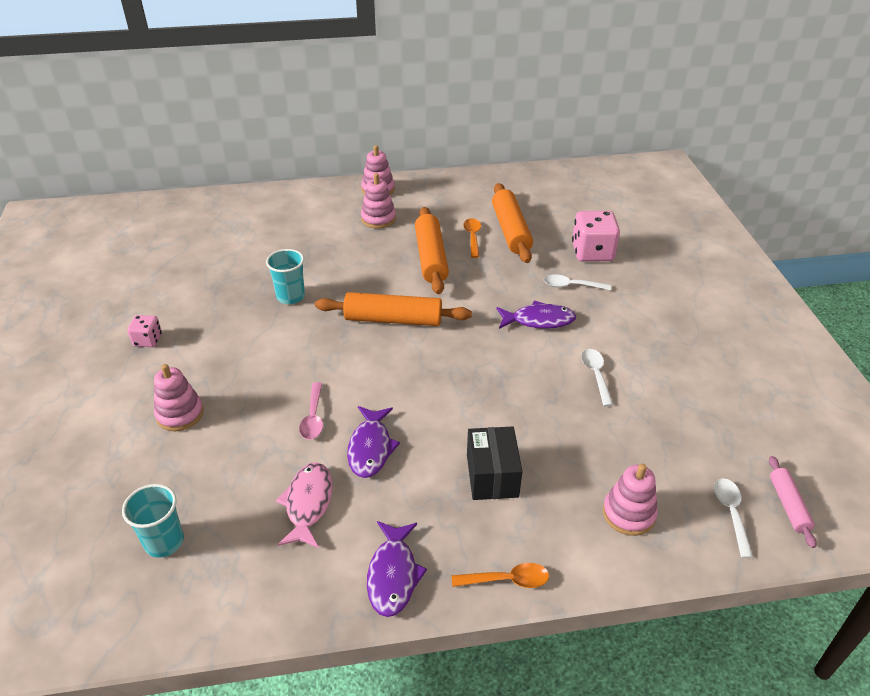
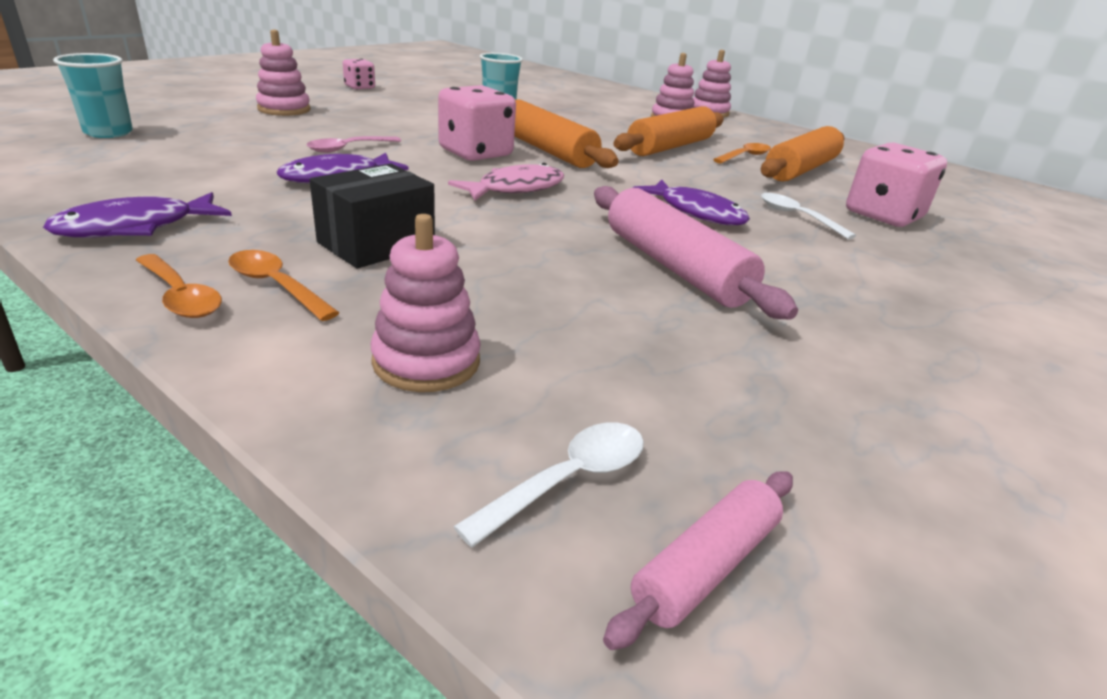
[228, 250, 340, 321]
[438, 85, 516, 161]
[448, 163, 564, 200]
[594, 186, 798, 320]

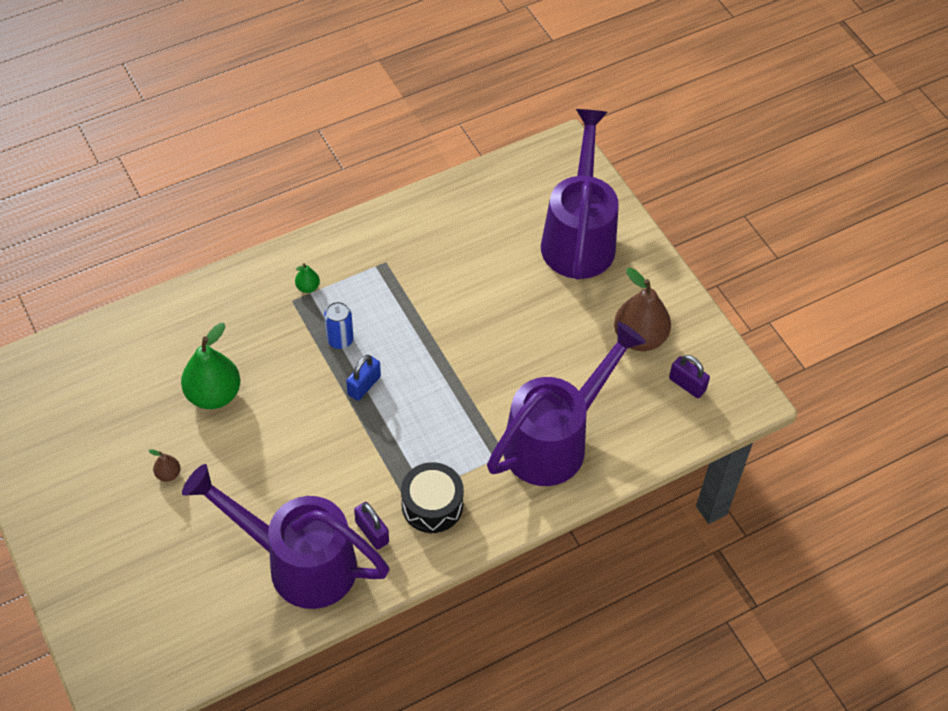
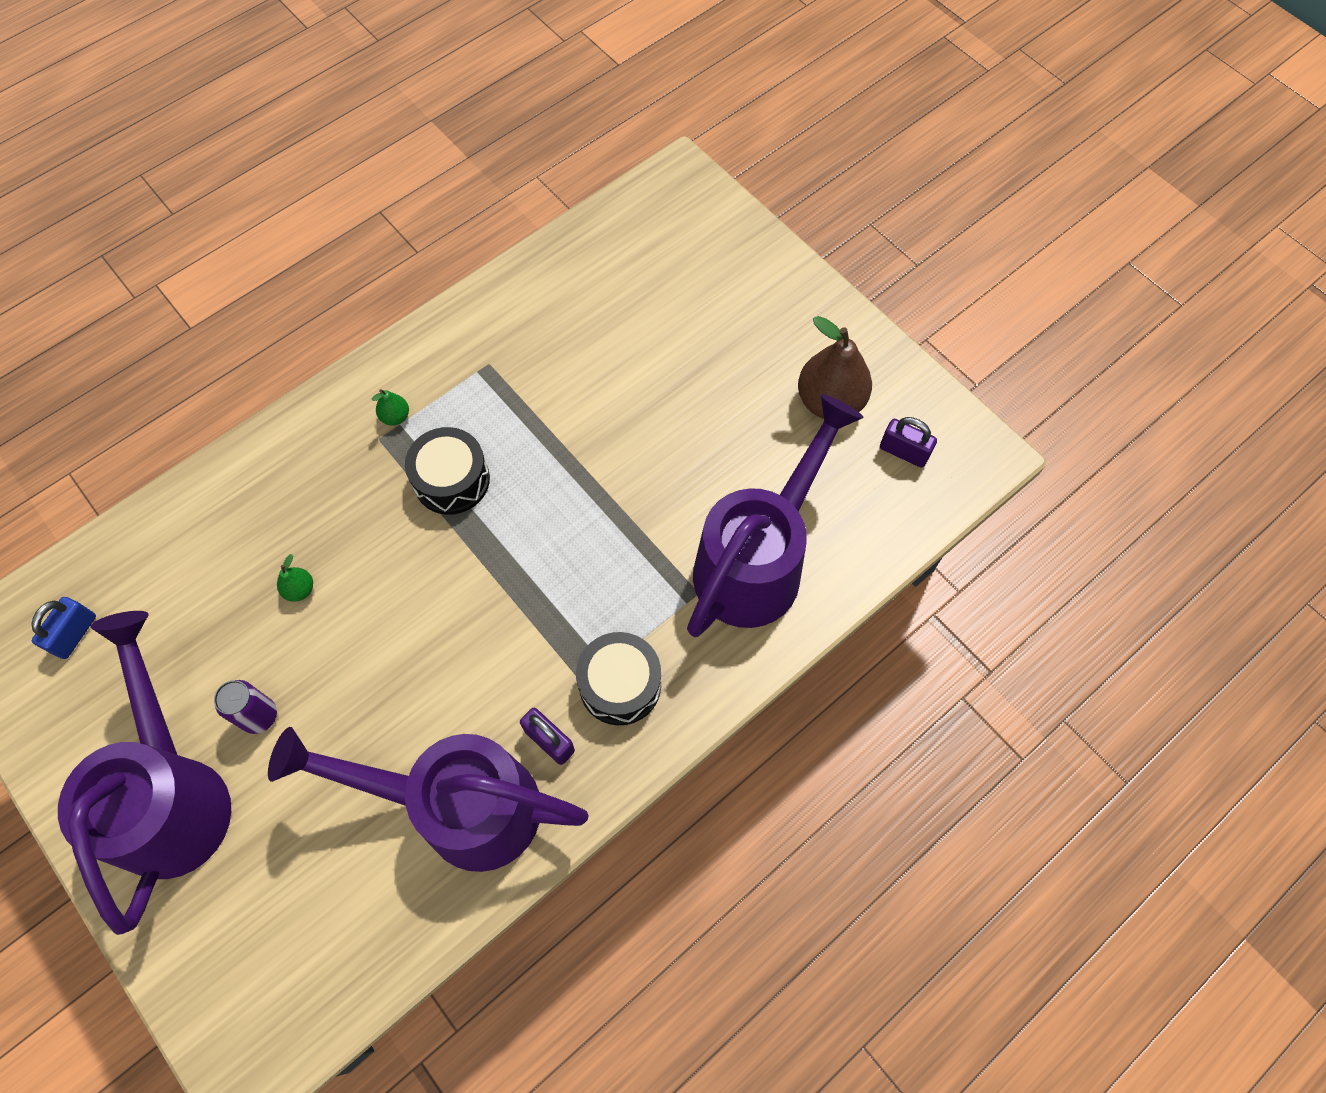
[31, 597, 96, 659]
[58, 611, 231, 935]
[214, 680, 277, 734]
[405, 427, 490, 515]
[277, 554, 313, 602]

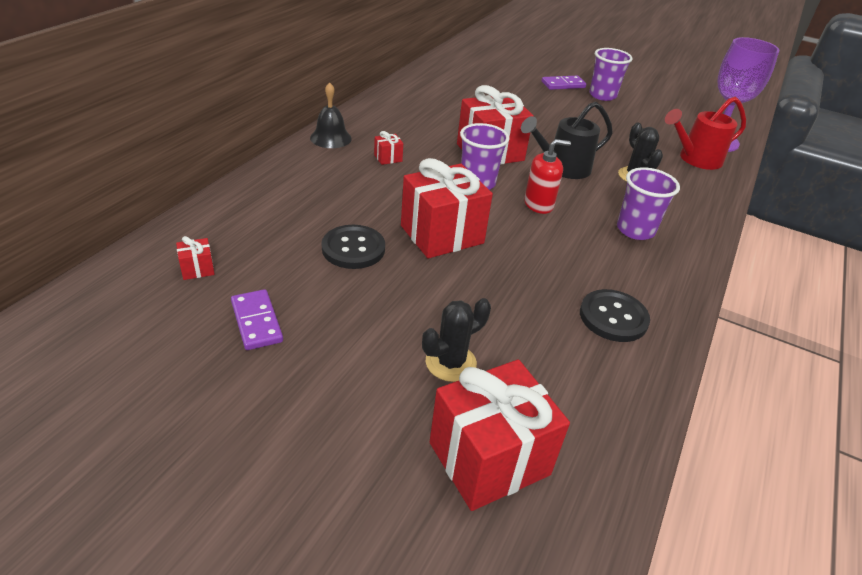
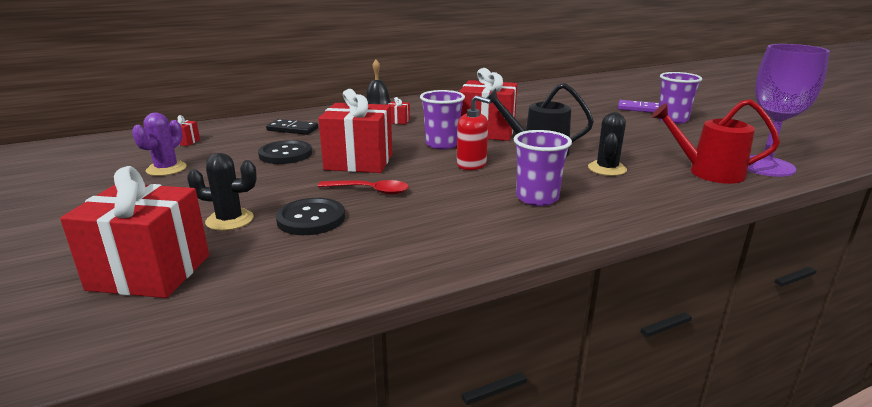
[266, 119, 318, 135]
[318, 180, 409, 195]
[276, 198, 345, 235]
[132, 112, 187, 176]

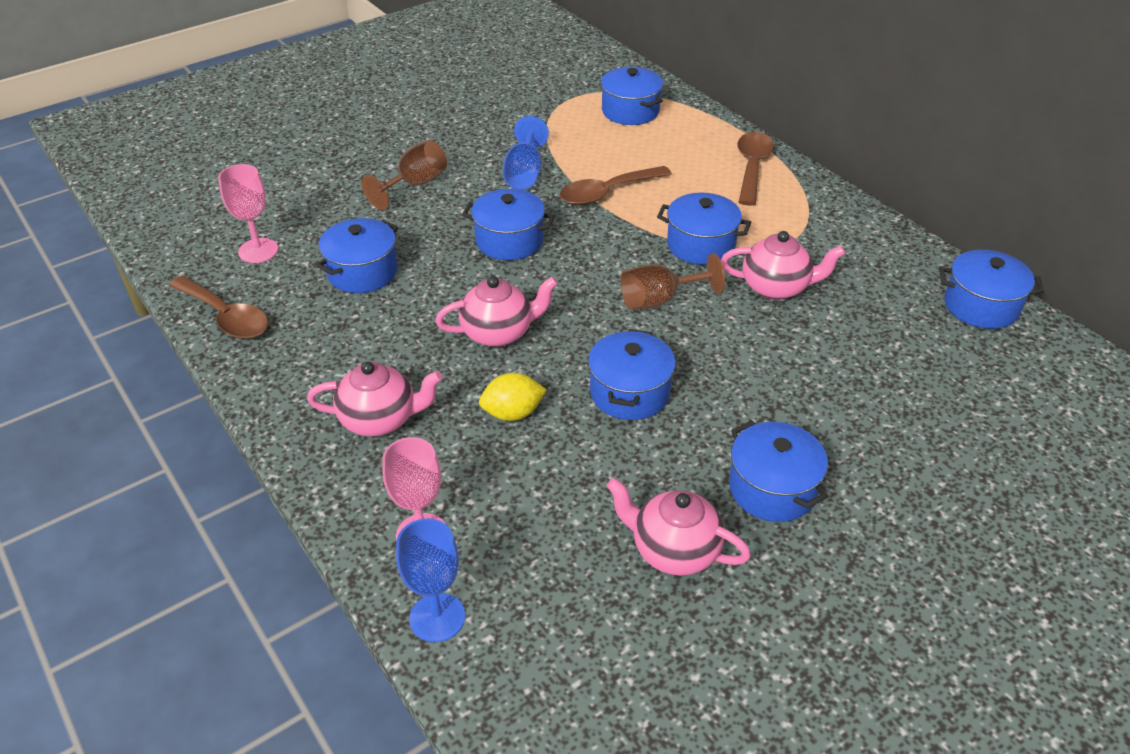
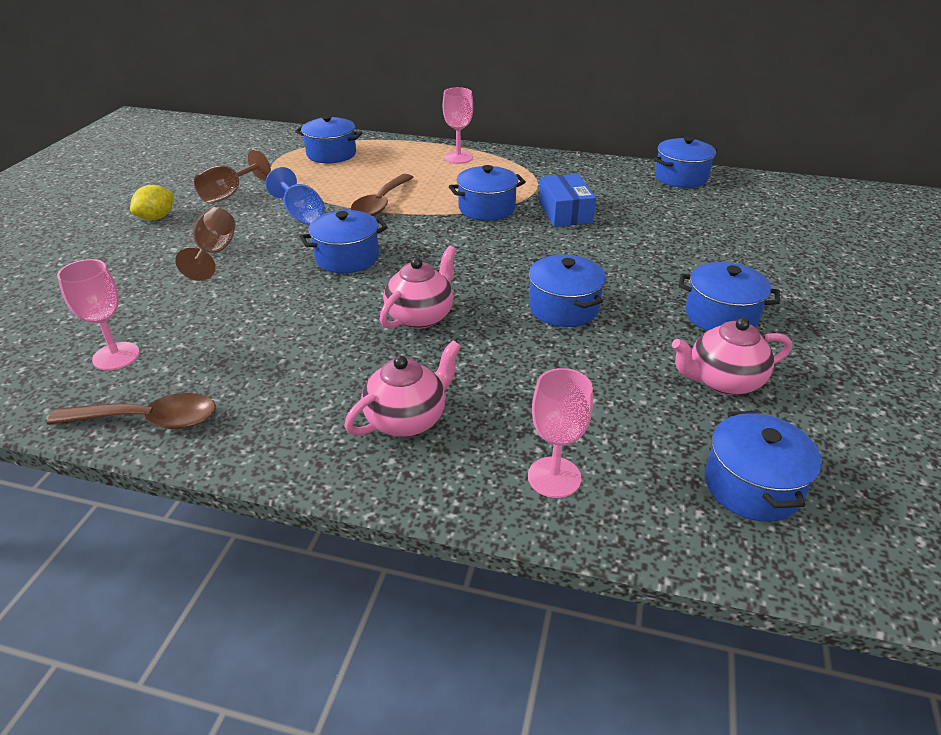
[396, 518, 465, 642] (first image)
[705, 411, 822, 522]
[130, 185, 174, 220]
[194, 150, 271, 204]
[539, 174, 596, 227]
[443, 87, 473, 164]

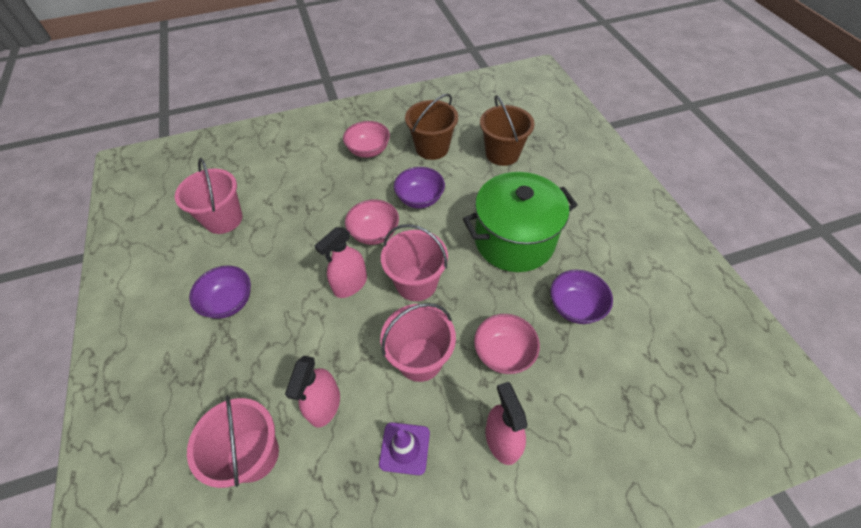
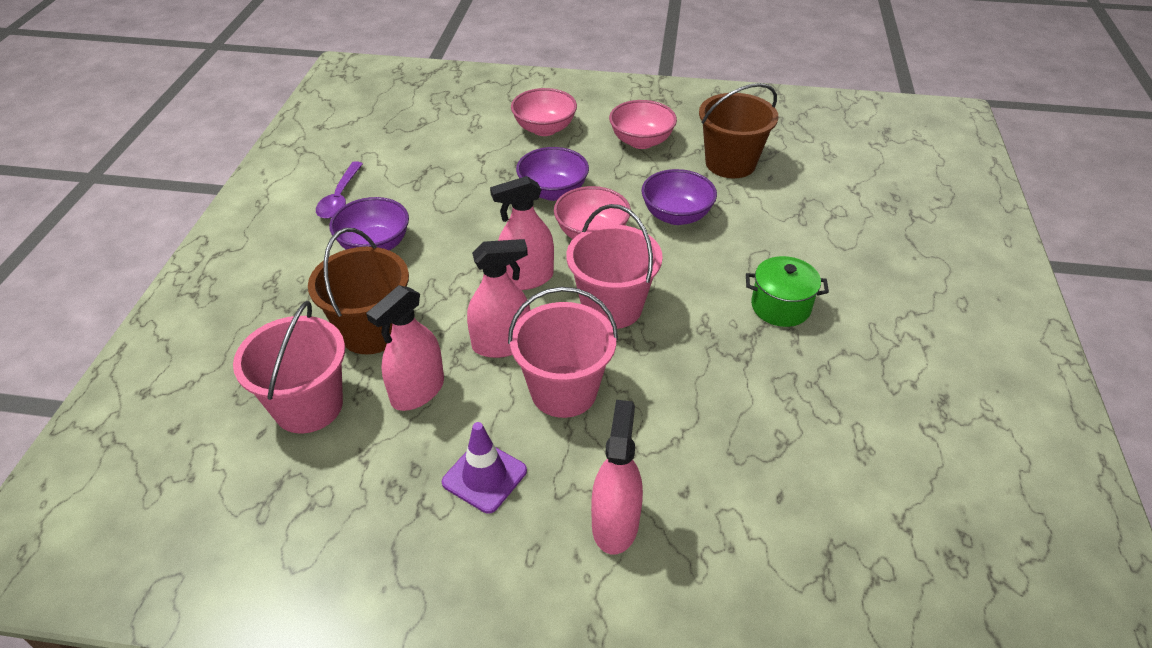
[175, 158, 243, 234] (first image)
[316, 161, 363, 219]
[467, 239, 530, 358]
[511, 88, 577, 136]
[308, 228, 409, 354]
[516, 147, 589, 201]
[746, 256, 829, 327]

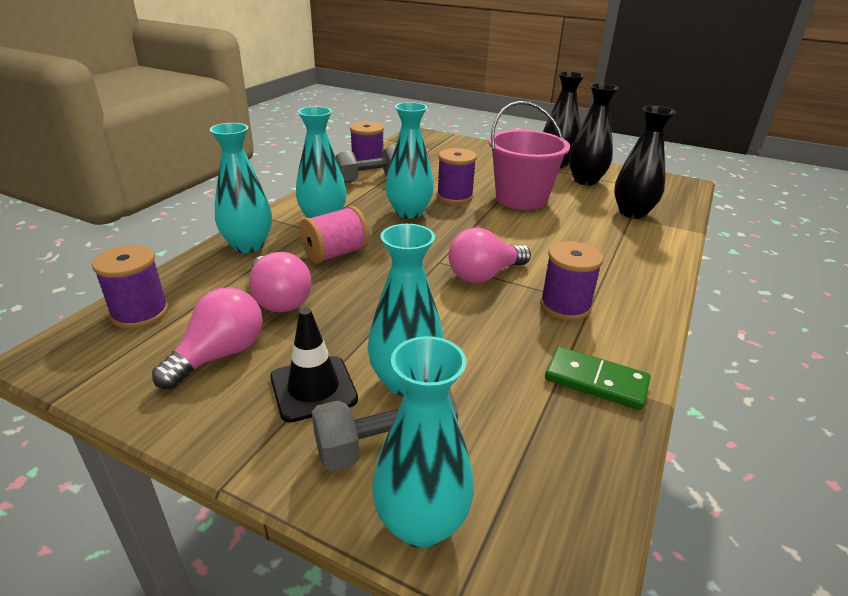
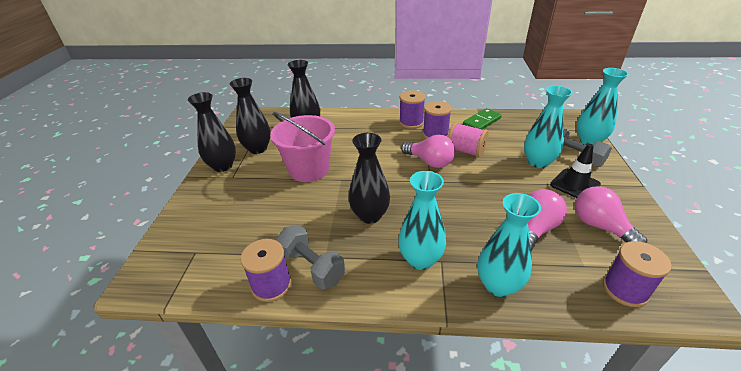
[448, 122, 489, 157]
[399, 90, 425, 129]
[349, 133, 390, 224]
[575, 186, 647, 243]
[463, 108, 502, 129]

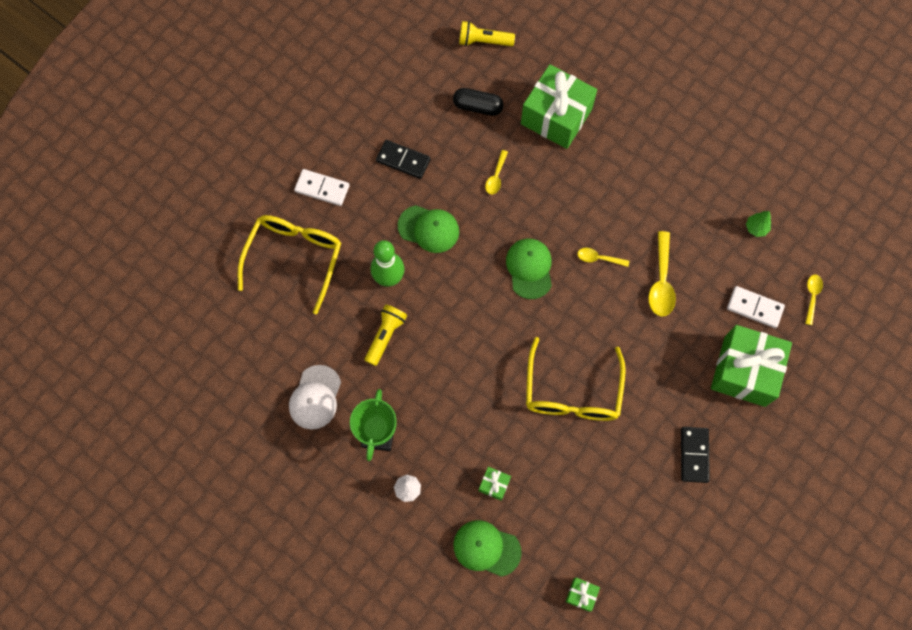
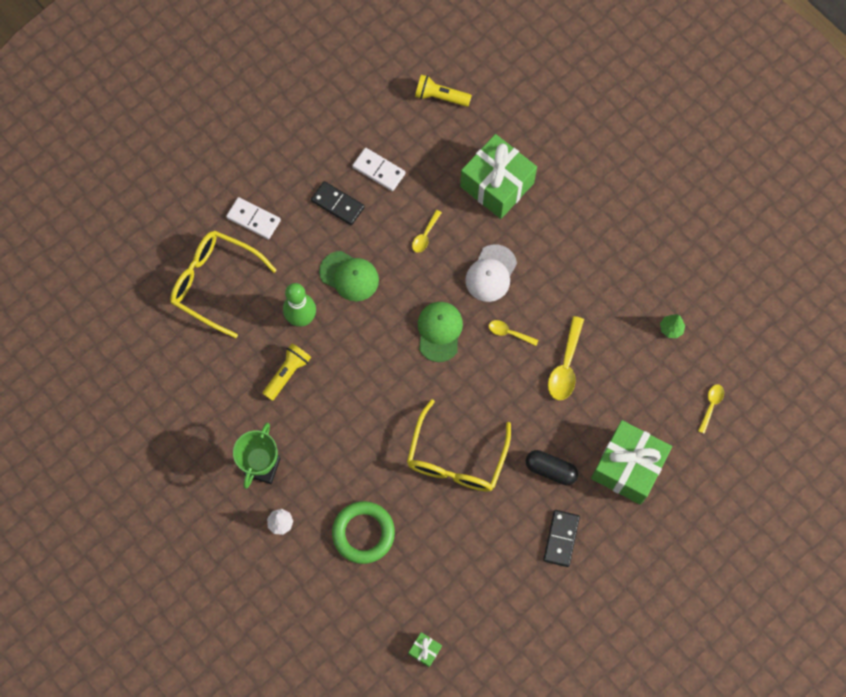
[453, 520, 522, 577] (first image)
[465, 244, 517, 302]
[526, 450, 578, 485]
[352, 148, 406, 191]
[332, 501, 395, 564]
[170, 231, 277, 338]

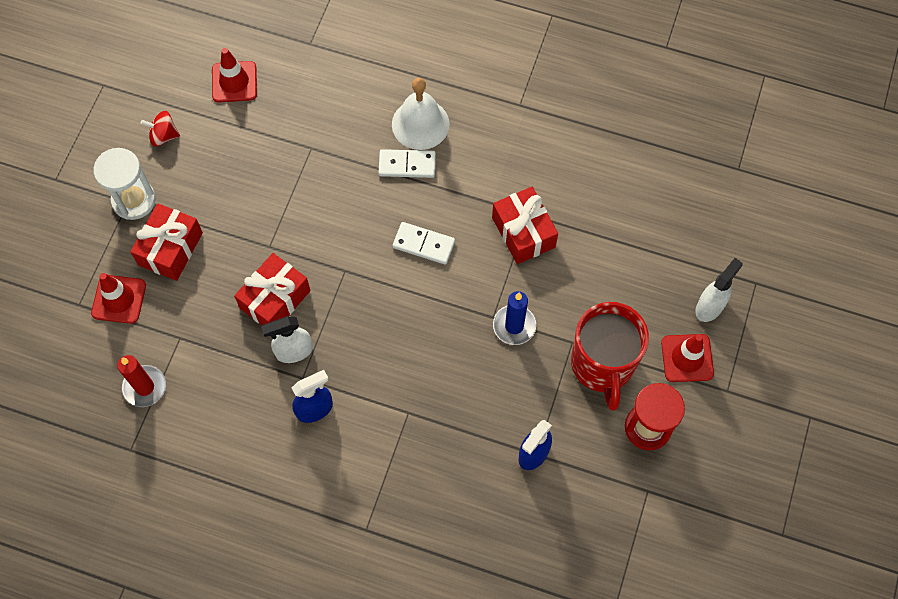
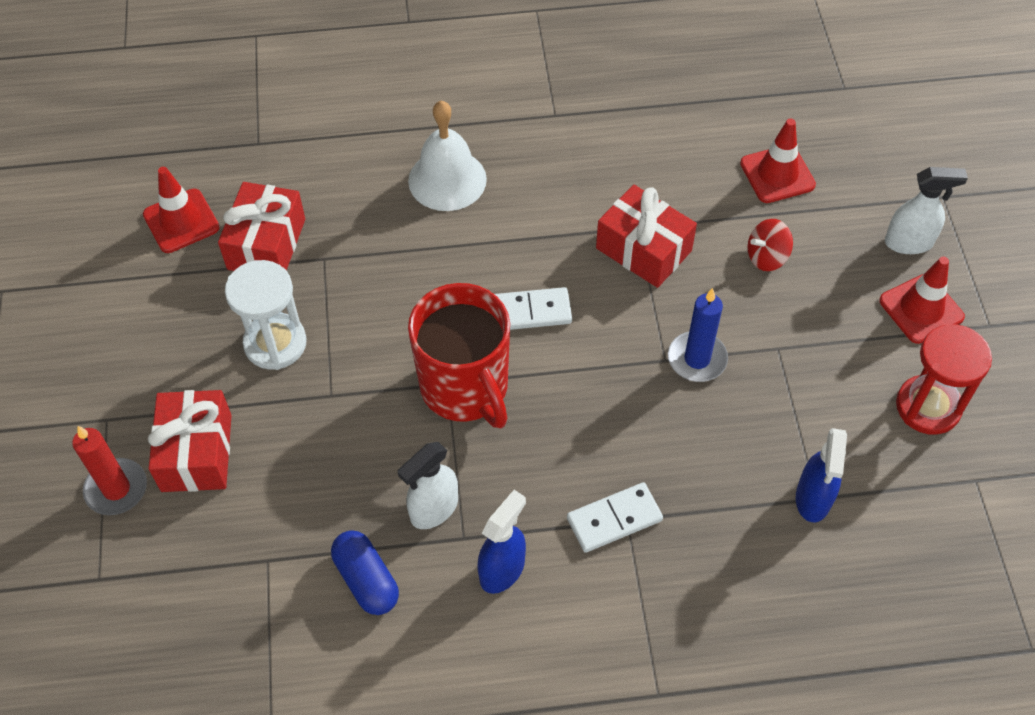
[331, 530, 399, 615]
[740, 118, 816, 203]
[225, 260, 307, 370]
[72, 426, 147, 515]
[748, 219, 793, 271]
[218, 182, 305, 271]
[567, 482, 663, 553]
[408, 283, 510, 428]
[885, 167, 968, 254]

